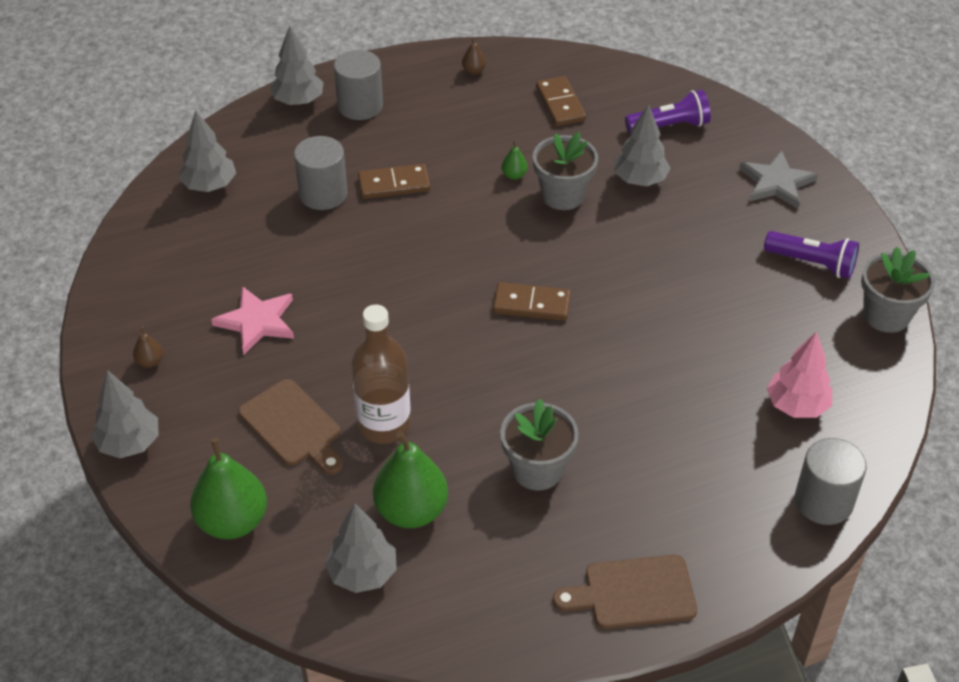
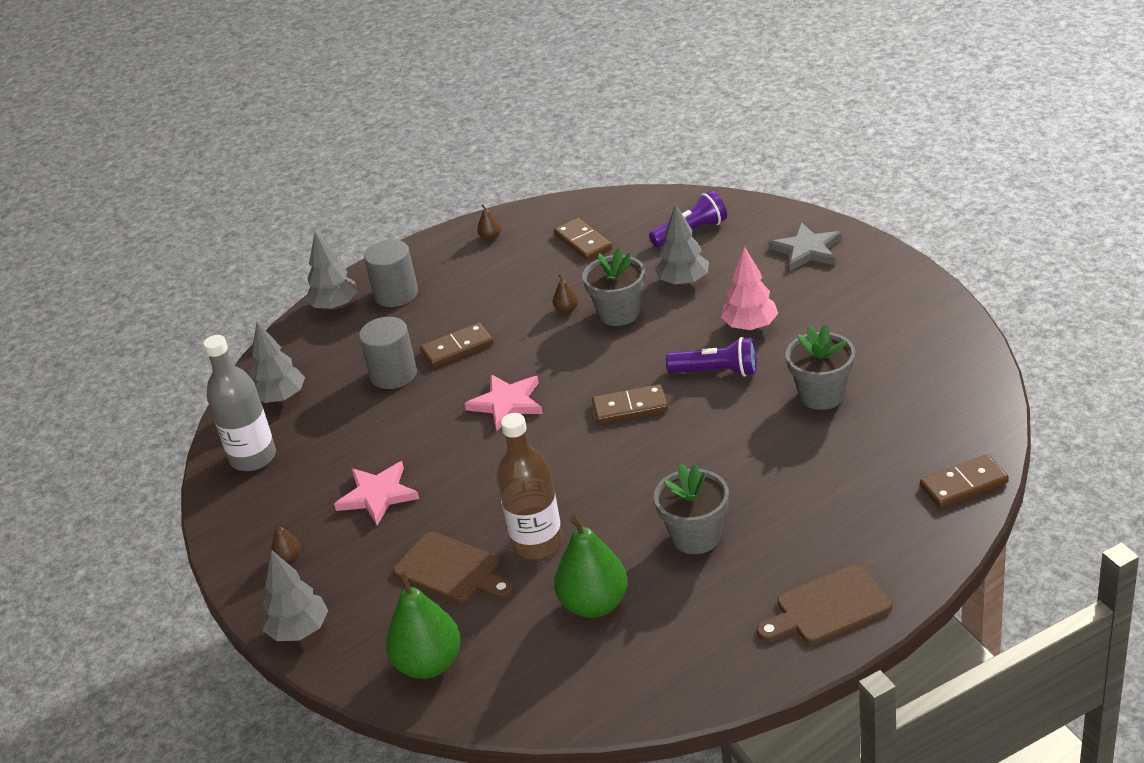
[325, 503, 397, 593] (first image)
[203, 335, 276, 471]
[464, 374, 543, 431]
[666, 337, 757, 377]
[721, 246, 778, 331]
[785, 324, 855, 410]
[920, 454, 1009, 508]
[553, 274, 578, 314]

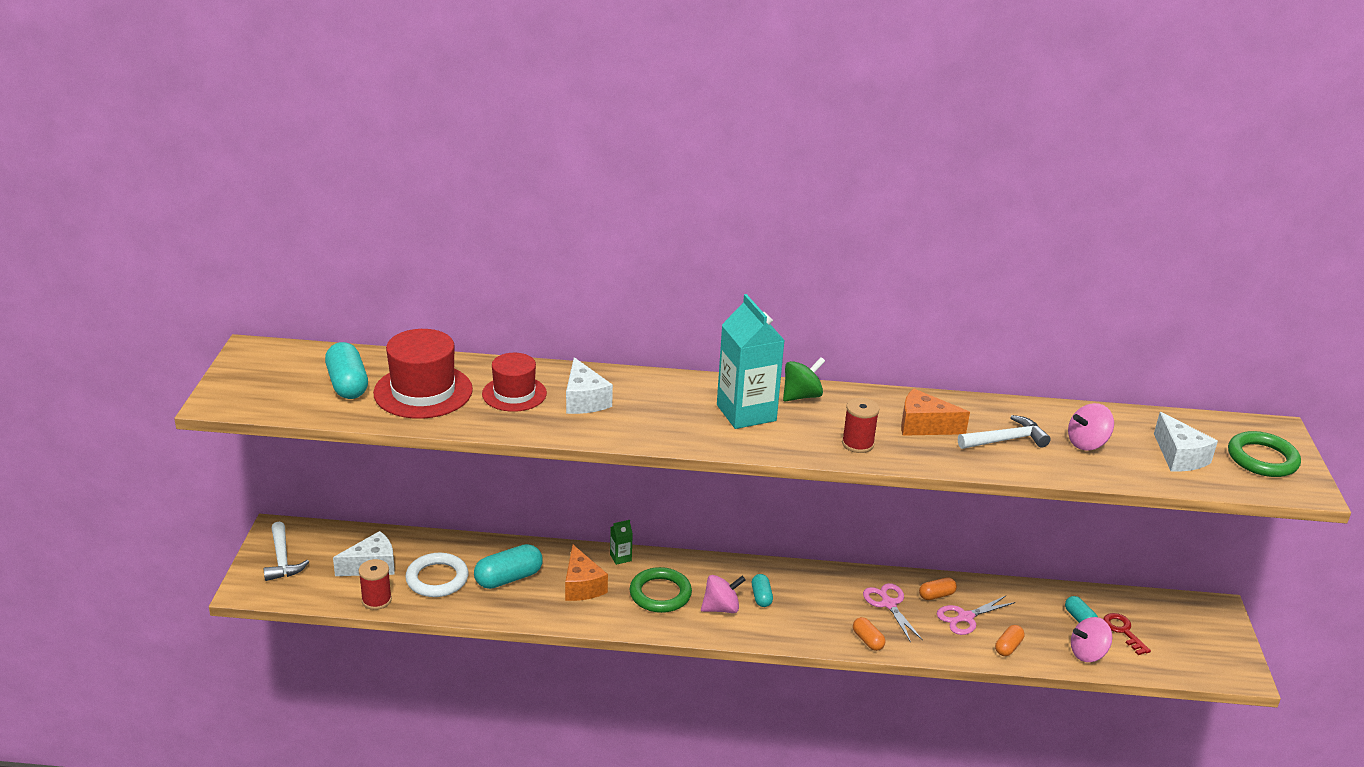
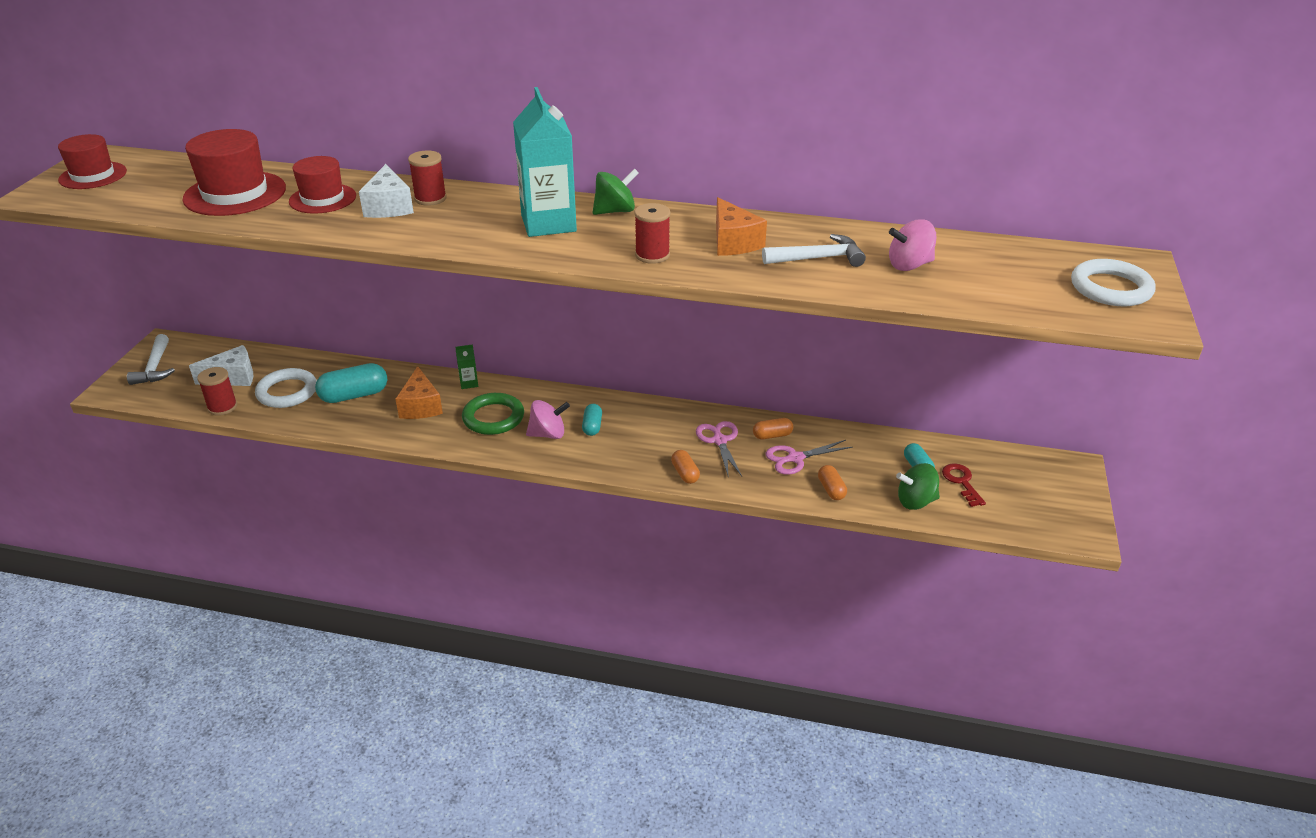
[325, 342, 368, 399] (first image)
[1154, 412, 1218, 472] (first image)
[58, 134, 127, 189]
[408, 150, 447, 206]
[896, 463, 940, 510]
[1071, 259, 1156, 306]
[716, 197, 767, 256]
[818, 465, 847, 500]

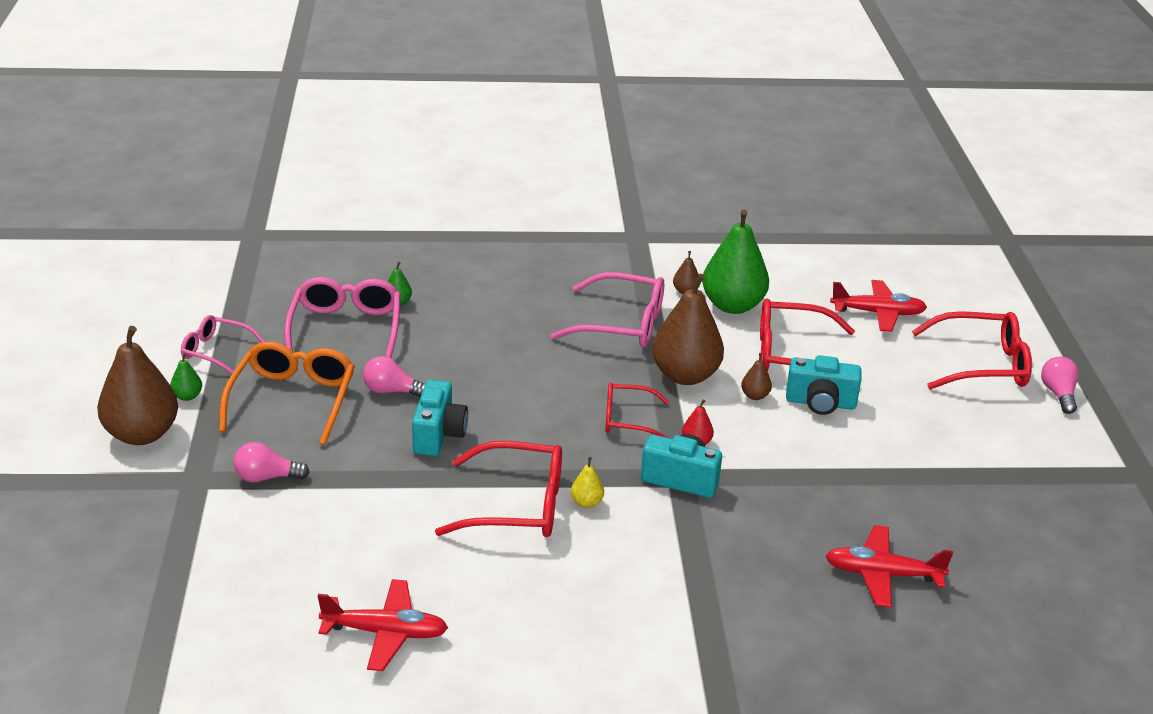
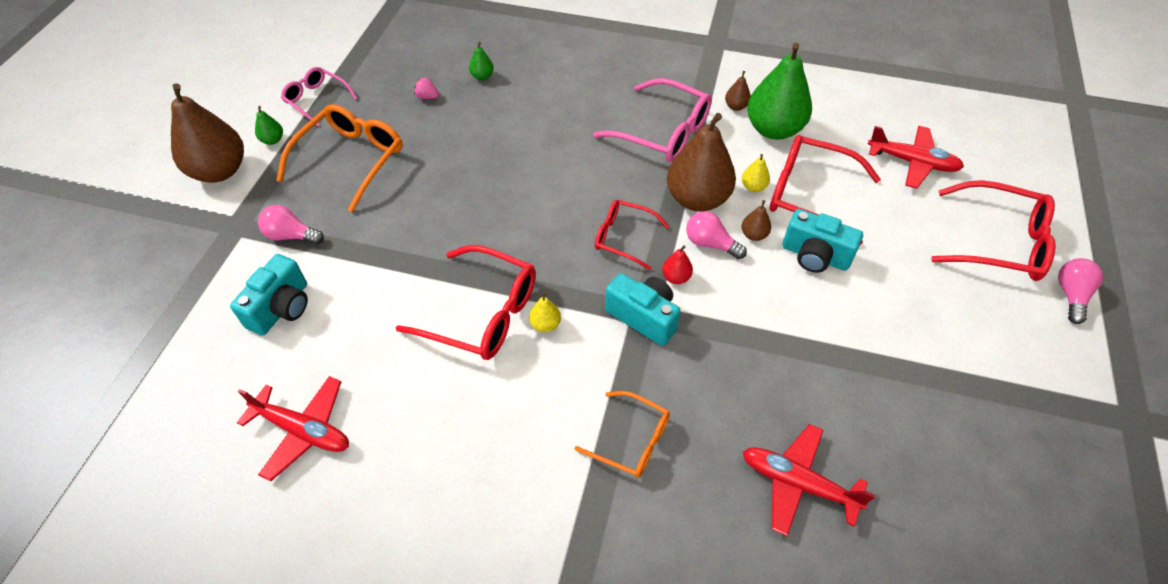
[574, 391, 670, 478]
[742, 154, 770, 192]
[686, 211, 747, 259]
[230, 254, 308, 336]
[414, 77, 439, 99]

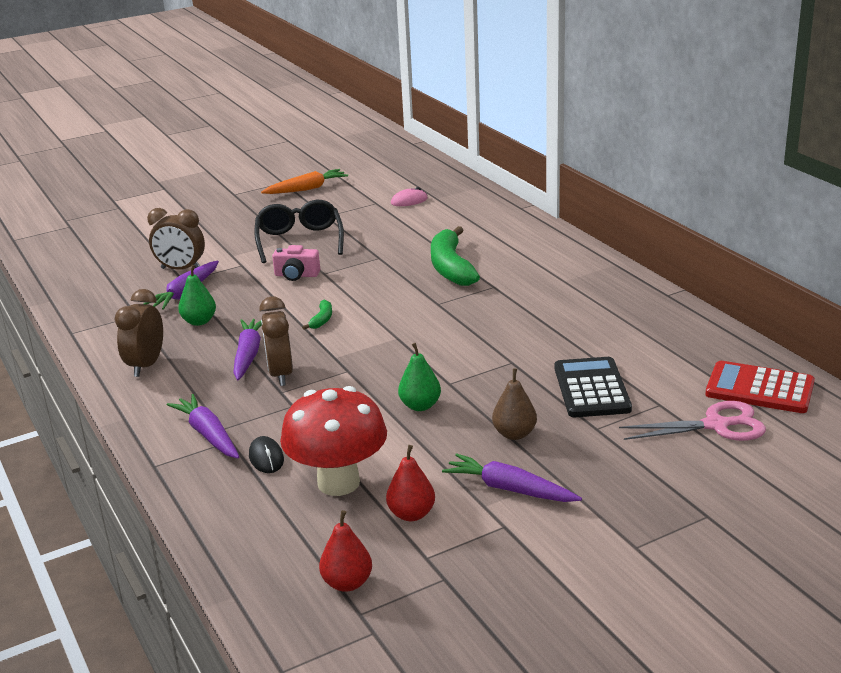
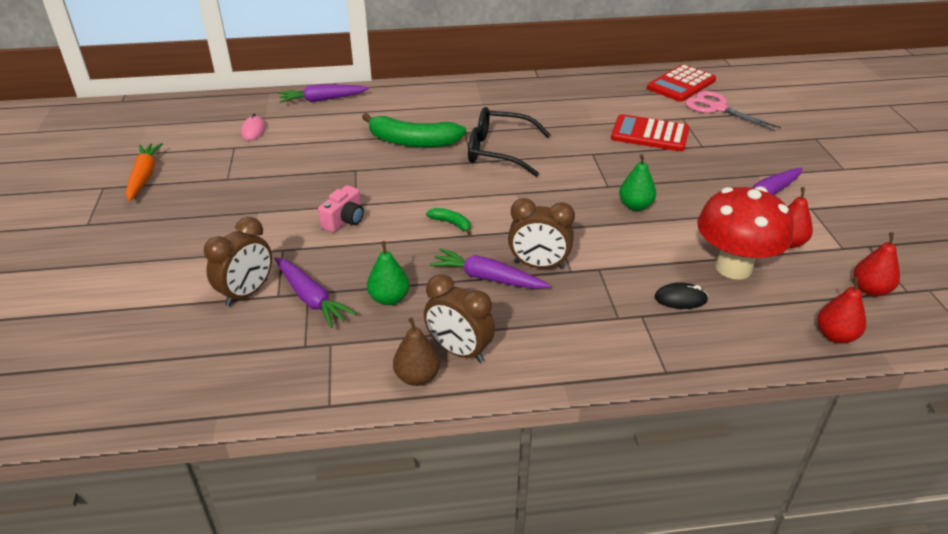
[818, 277, 866, 343]
[279, 84, 369, 103]
[468, 107, 551, 177]
[393, 317, 440, 386]
[611, 114, 690, 151]
[685, 91, 781, 131]

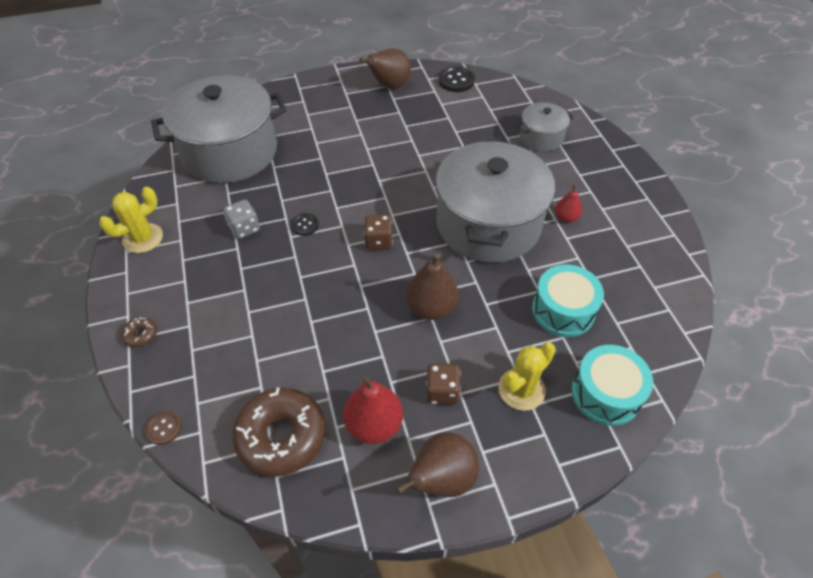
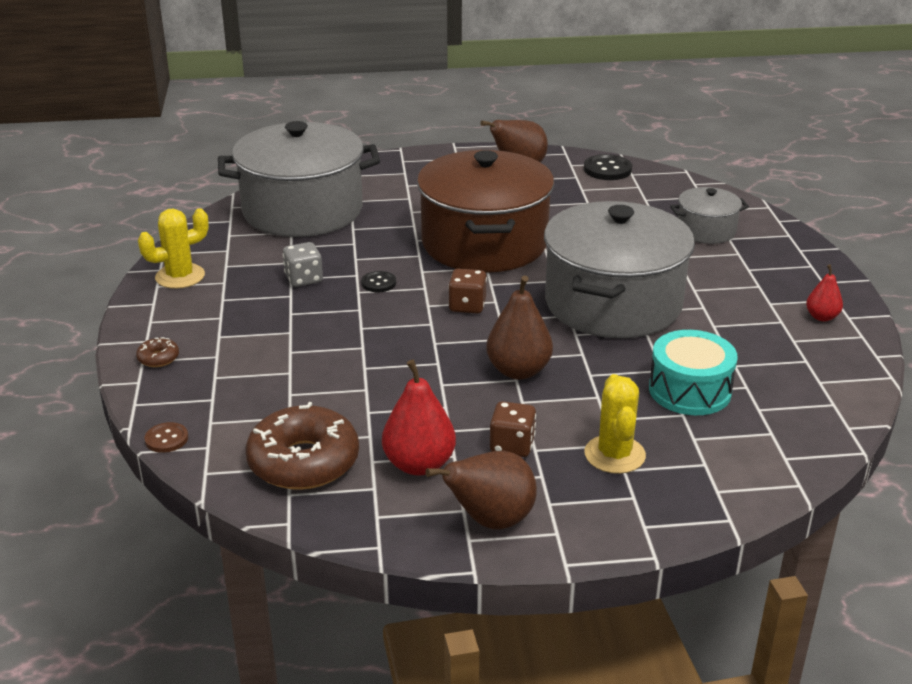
[572, 345, 653, 426] (first image)
[417, 150, 554, 273]
[806, 264, 843, 321]
[585, 374, 646, 474]

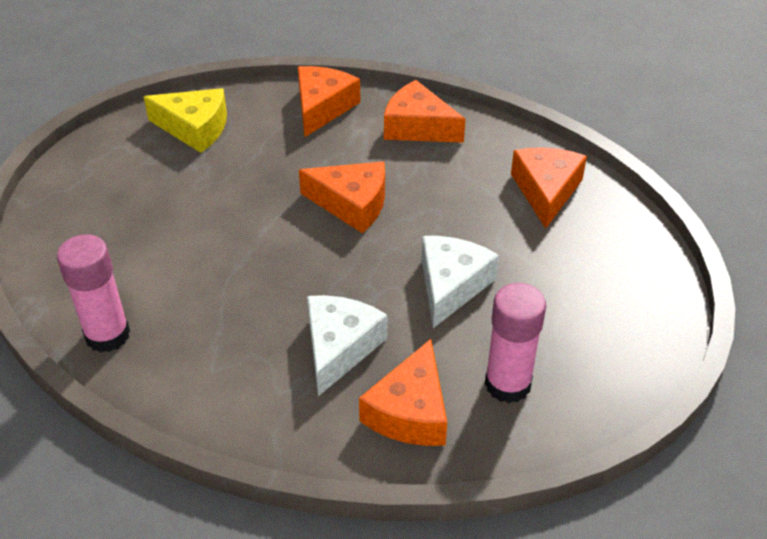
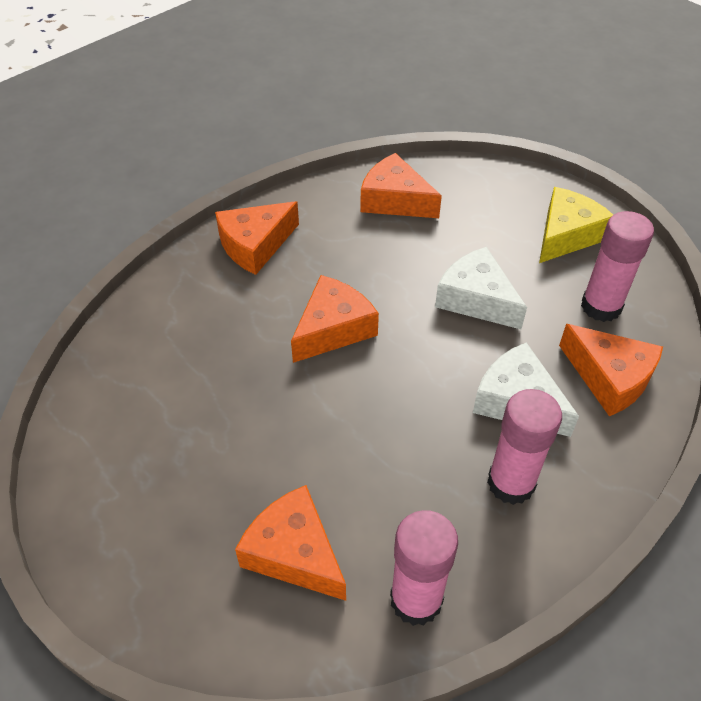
[487, 389, 562, 505]
[539, 187, 613, 263]
[235, 485, 346, 601]

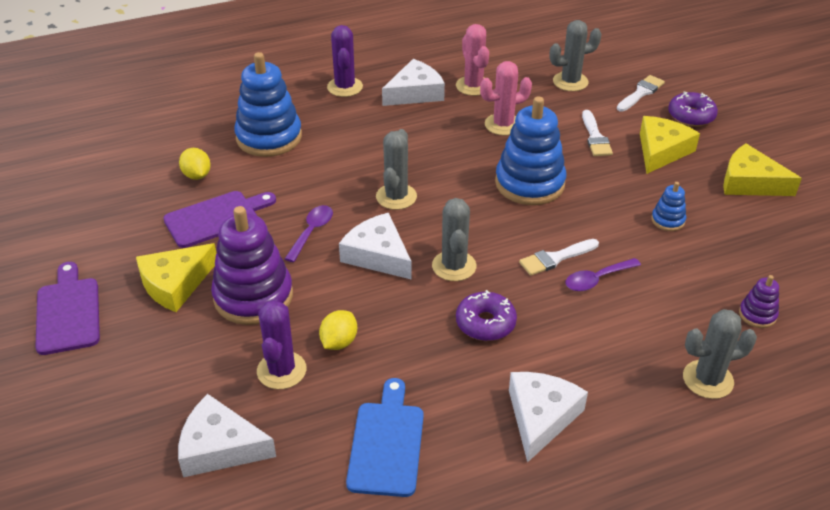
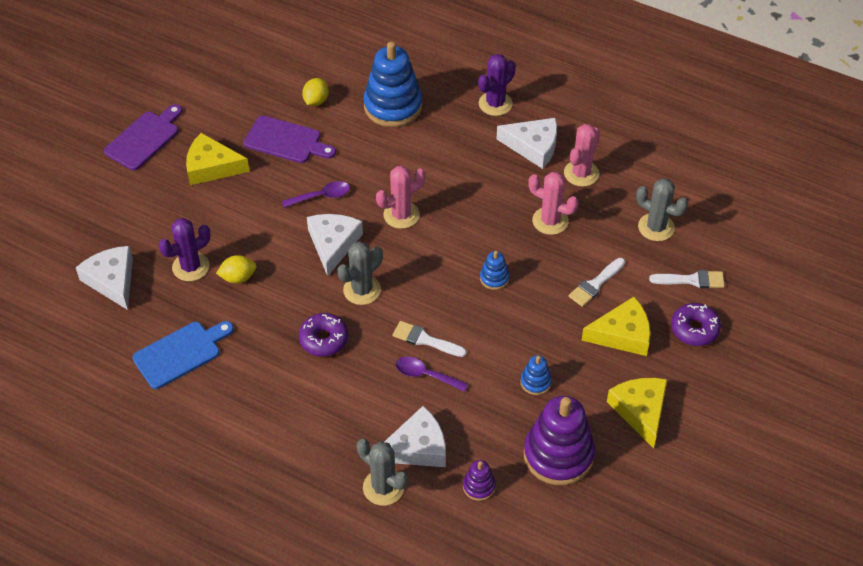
[524, 396, 595, 485]
[384, 406, 446, 467]
[376, 166, 426, 229]
[480, 251, 510, 290]

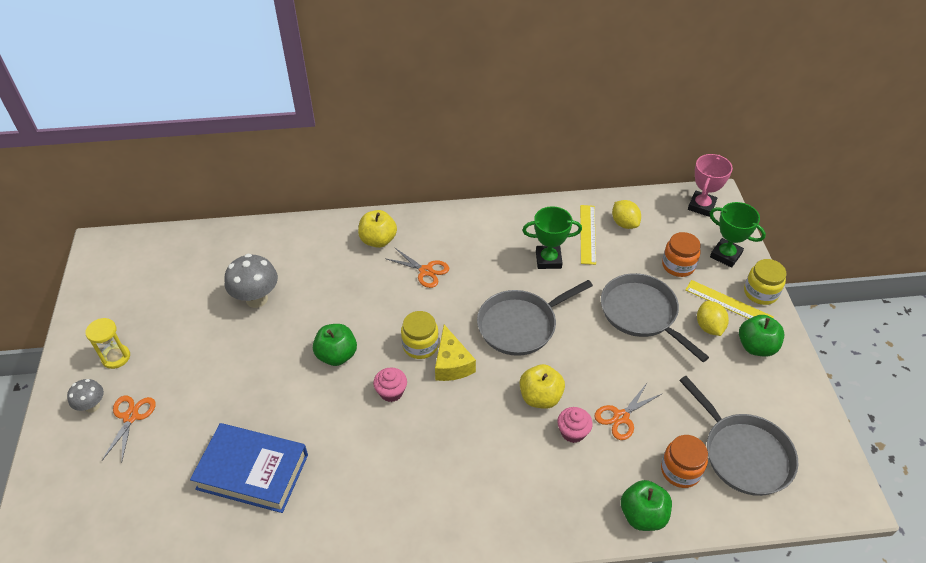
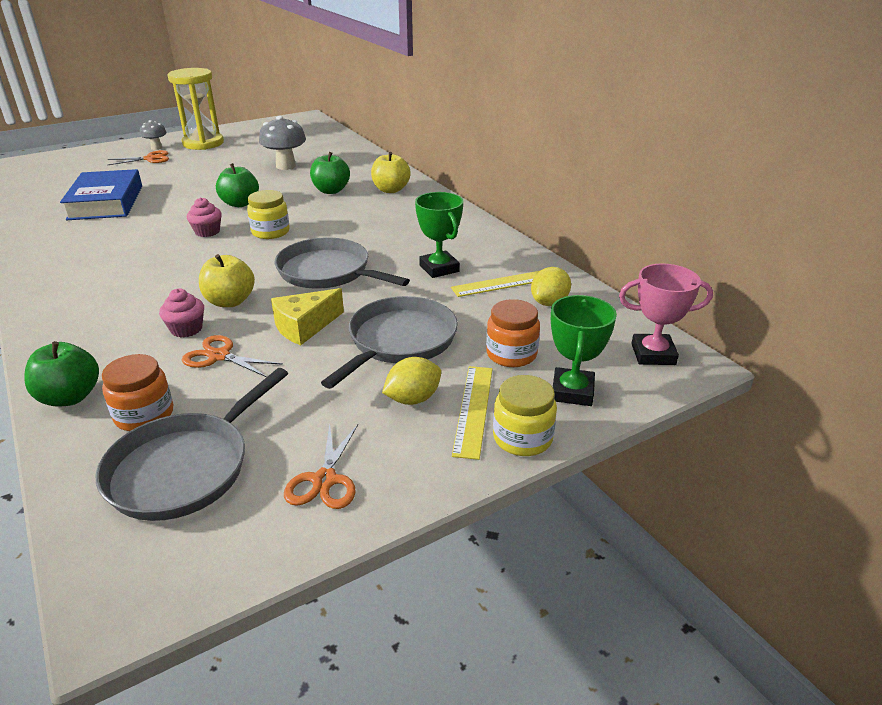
[284, 424, 358, 509]
[271, 288, 344, 345]
[310, 152, 350, 194]
[168, 68, 224, 150]

